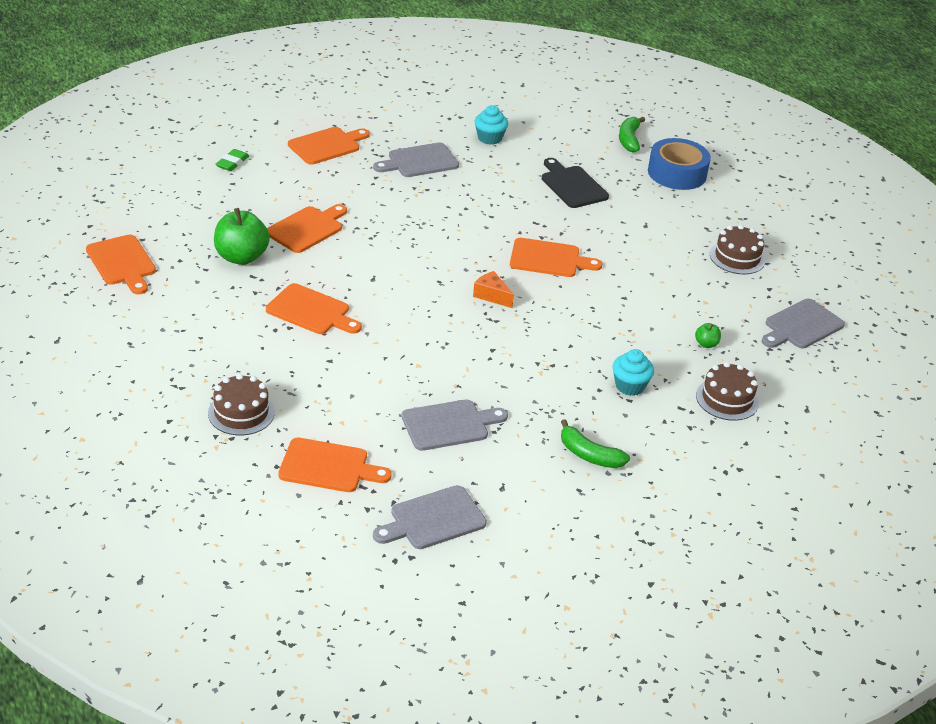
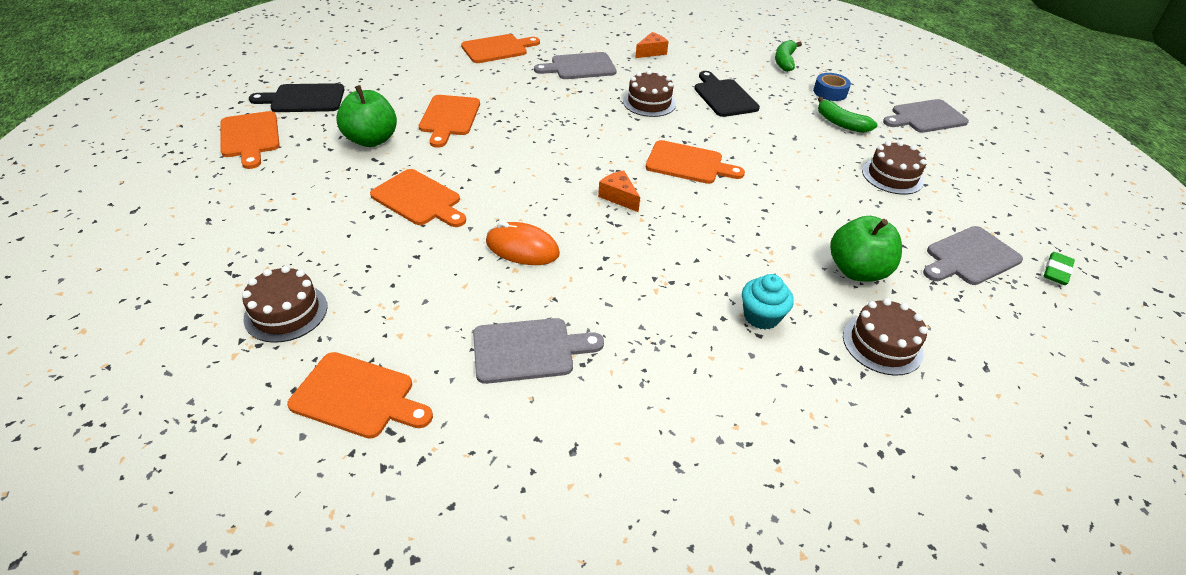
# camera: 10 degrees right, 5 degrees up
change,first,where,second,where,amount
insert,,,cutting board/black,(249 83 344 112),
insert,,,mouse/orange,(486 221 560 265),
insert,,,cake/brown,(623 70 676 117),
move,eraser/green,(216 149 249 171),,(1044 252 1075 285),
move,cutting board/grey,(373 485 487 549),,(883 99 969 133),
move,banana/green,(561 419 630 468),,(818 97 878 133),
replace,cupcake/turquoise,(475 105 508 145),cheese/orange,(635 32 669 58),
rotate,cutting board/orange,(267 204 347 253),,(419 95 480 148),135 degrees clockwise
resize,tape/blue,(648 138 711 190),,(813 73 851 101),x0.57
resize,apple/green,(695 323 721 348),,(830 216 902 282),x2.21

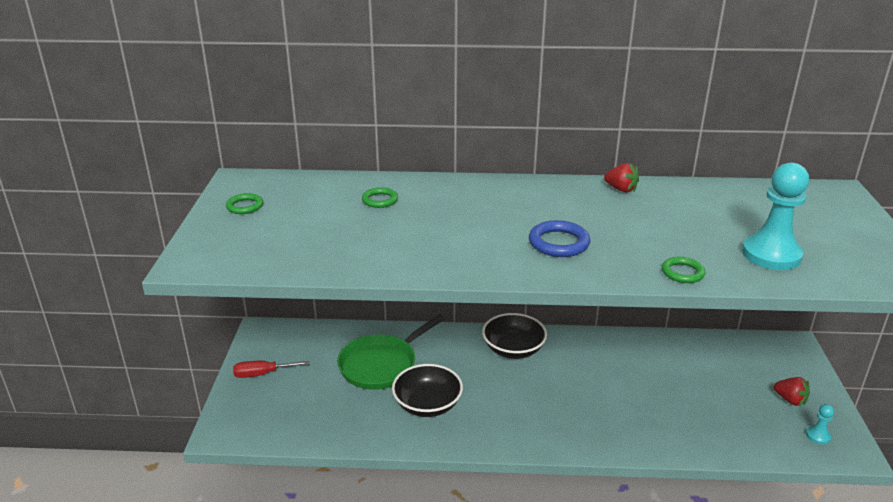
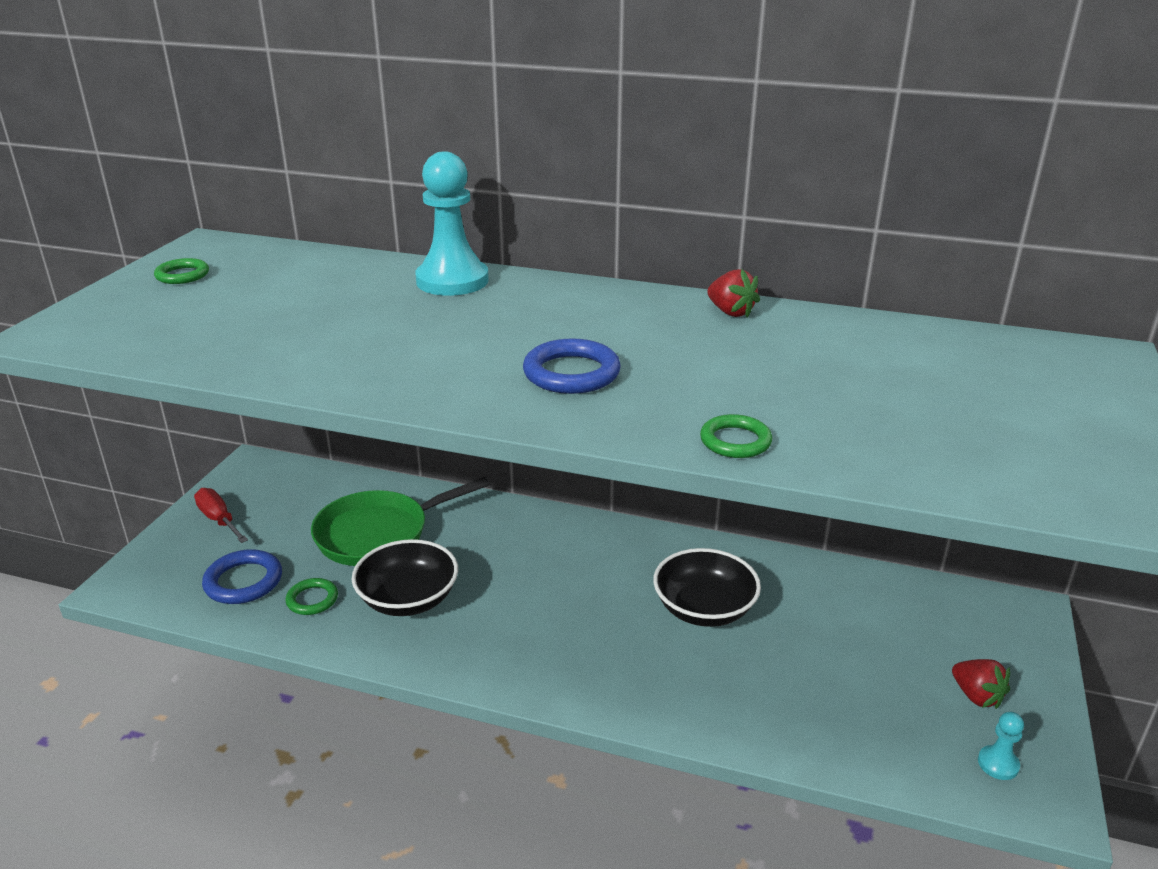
# camera: 15 degrees right, 0 degrees up
change,first,where,second,where,amount
insert,,,ring/blue,(202 549 282 604),
move,ring/green,(362 187 398 208),,(286 578 338 615),
move,bowl/black,(482 313 547 359),,(653 548 761 627),
move,pawn/turquoise,(742 162 809 270),,(415 151 489 296),
rotate,screwdriver/red,(233 361 310 378),,(194 488 248 543),45 degrees clockwise

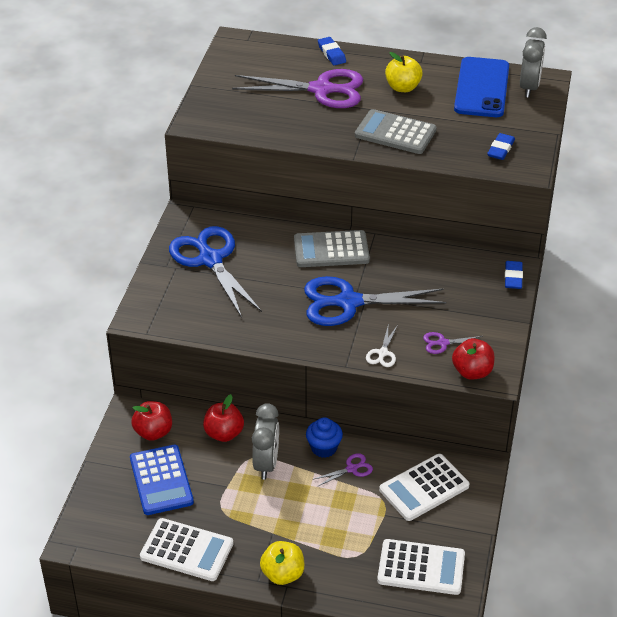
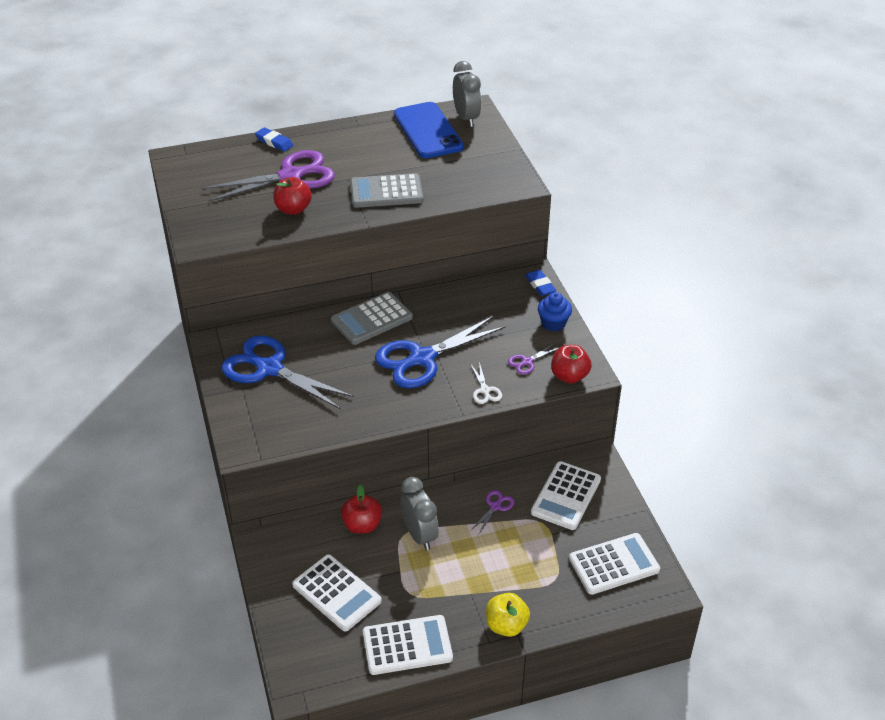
# camera: 30 degrees left, 0 degrees up
change,first,where,second,where,amount
delete,apple/yellow,(385 52 423 92),,,
delete,eraser/blue,(487 133 515 160),,,
move,apple/red,(131 401 172 441),,(273 177 312 215),
move,cupcake/blue,(306 417 343 458),,(538 292 572 332),
recolor,calculator/blue,(130 445 194 515),calculator/white,(292 554 382 631),

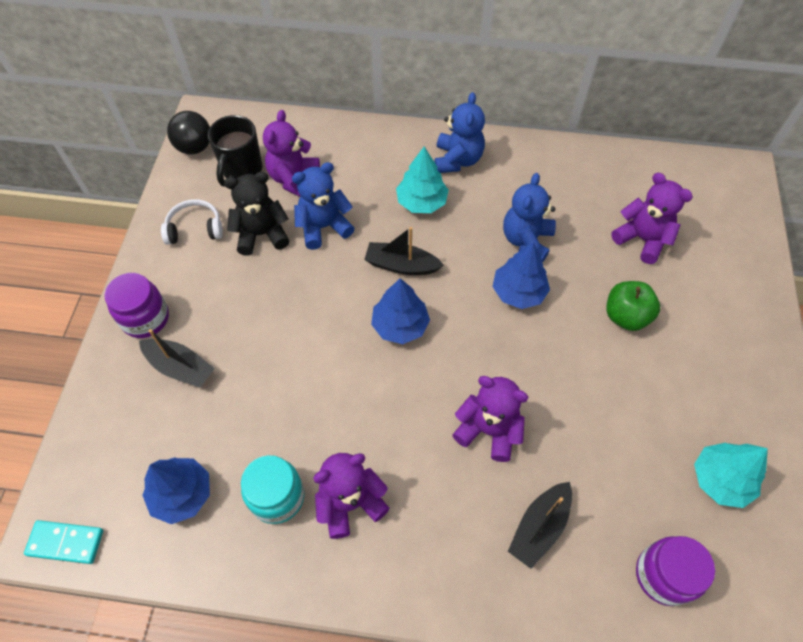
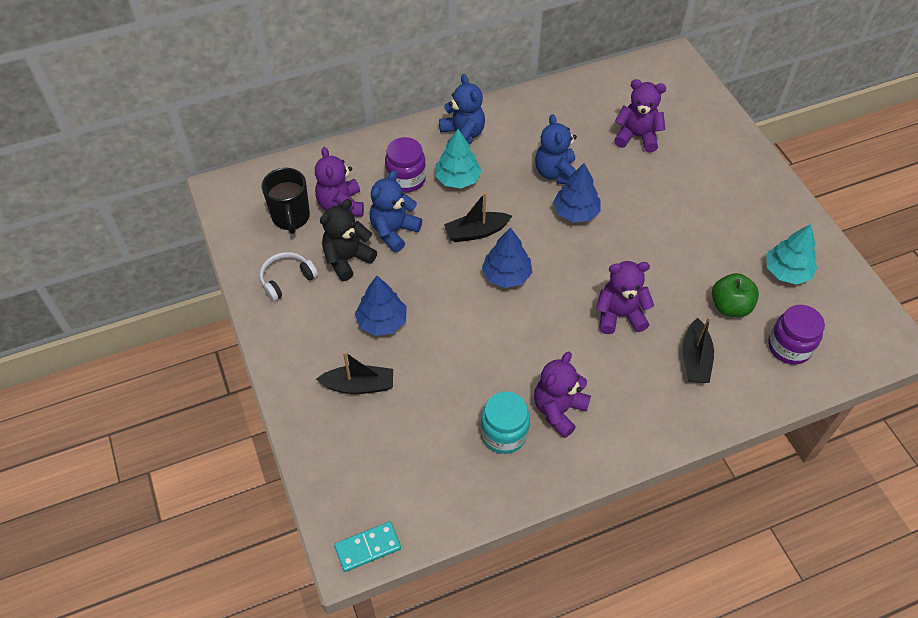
# camera: 30 degrees left, 5 degrees down
change,first,where,second,where,amount
delete,ball/black,(167 111 210 155),,,
move,jar/purple,(104 273 169 338),,(385 137 426 193),
move,tree/blue,(142 457 210 524),,(355 276 407 336),
move,apple/green,(606 281 660 331),,(712 273 759 317),

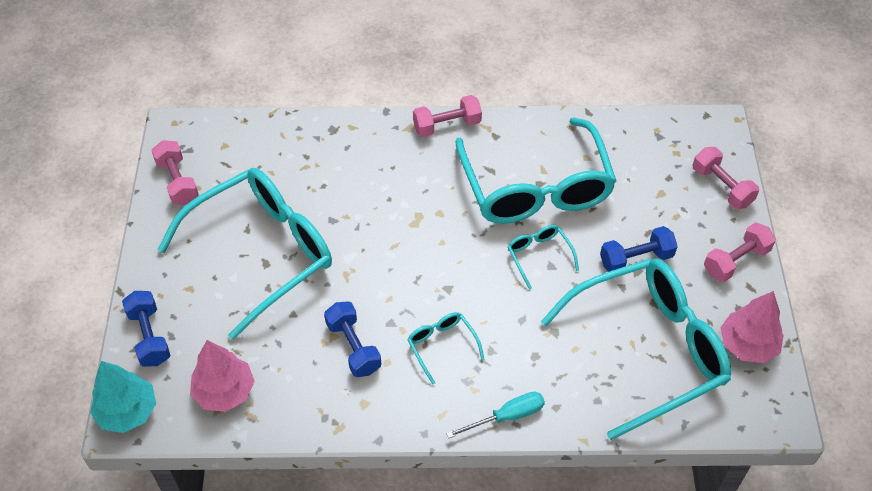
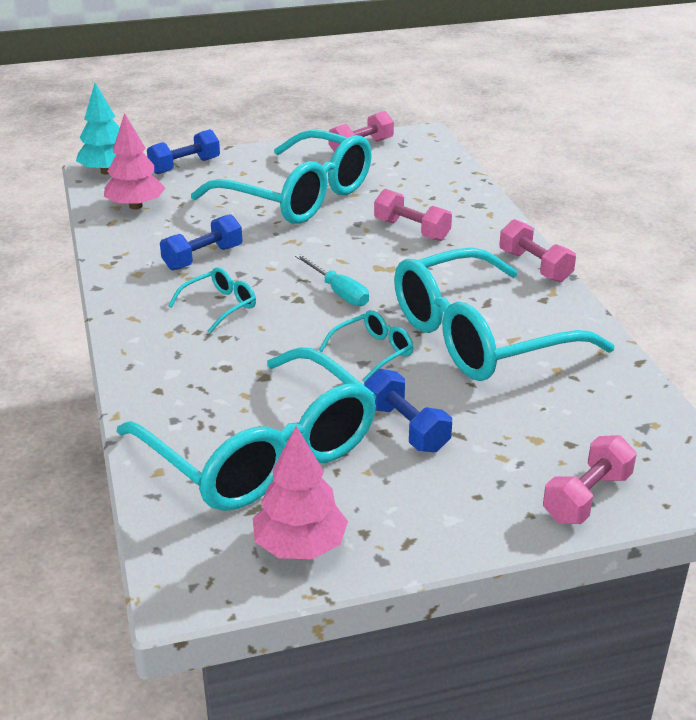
# camera: 75 degrees right, 20 degrees down
change,first,where,second,where,amount
move,screwdriver/turquoise,(446 392 545 438),,(295 254 369 306),
move,dumbbell/pink,(704 223 776 282),,(374 189 452 241),

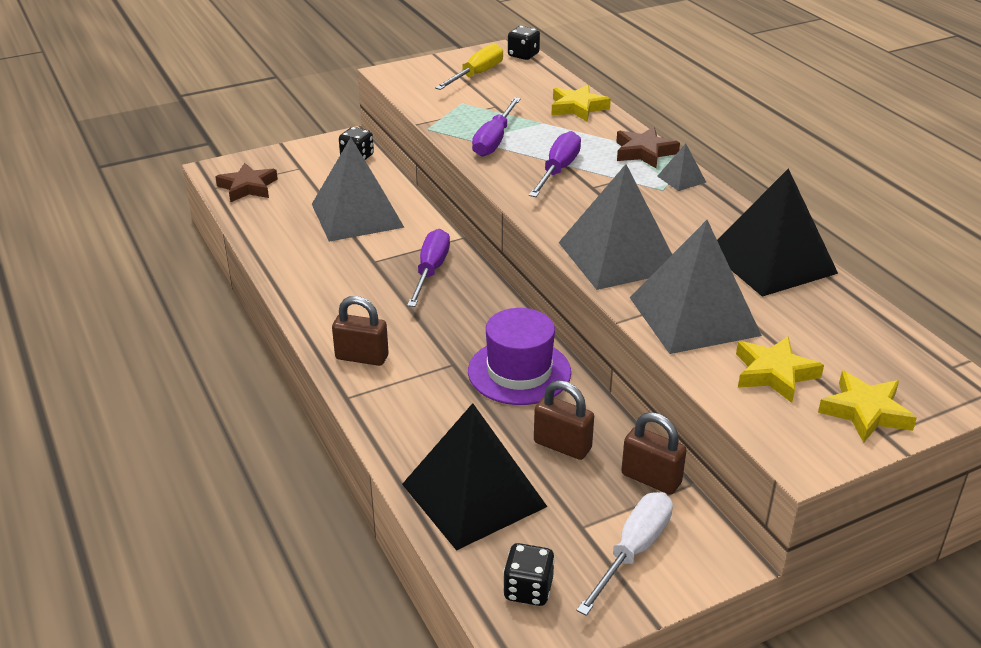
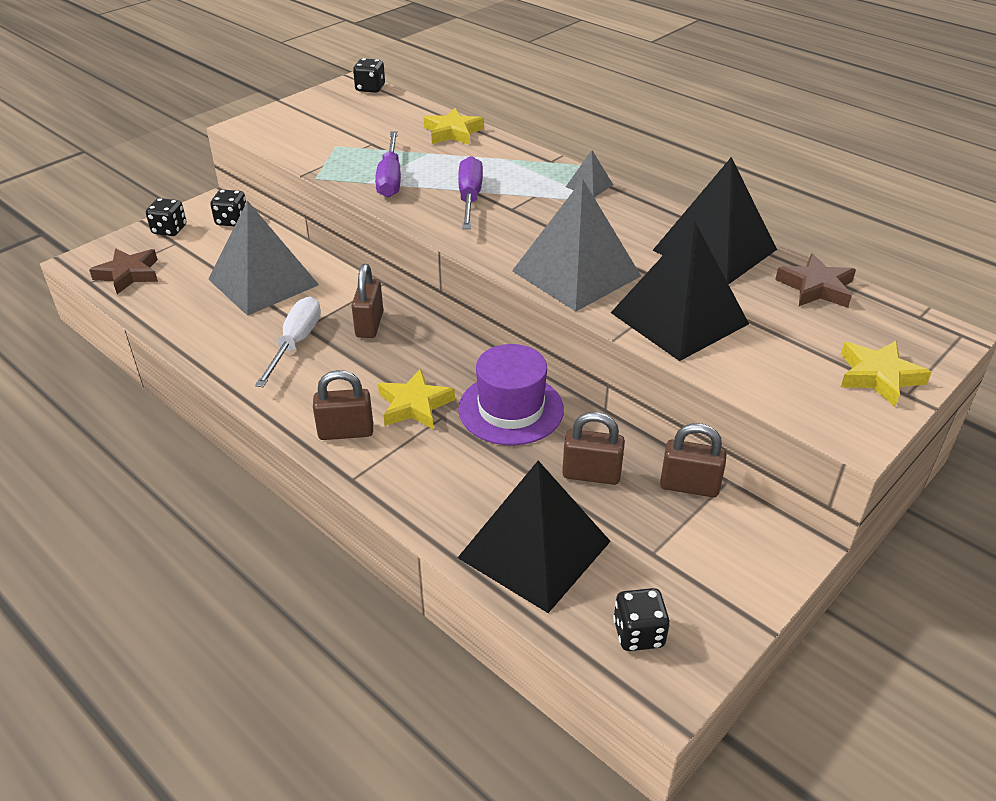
# camera: 20 degrees left, 5 degrees up
change,first,where,second,where,amount
delete,screwdriver/yellow,(435 43 503 90),,,
insert,,,dice/black,(146 198 186 236),
move,screwdriver/white,(576 492 673 616),,(255 297 321 387),
move,star/brown,(616 127 680 168),,(775 253 856 308),
move,star/yellow,(736 336 824 403),,(378 369 455 429),
replace,screwdriver/purple,(407 229 450 307),padlock/brown,(351 264 383 338),
recolor,pyramid/grey,(630 220 762 354),pyramid/black,(611 221 749 361),

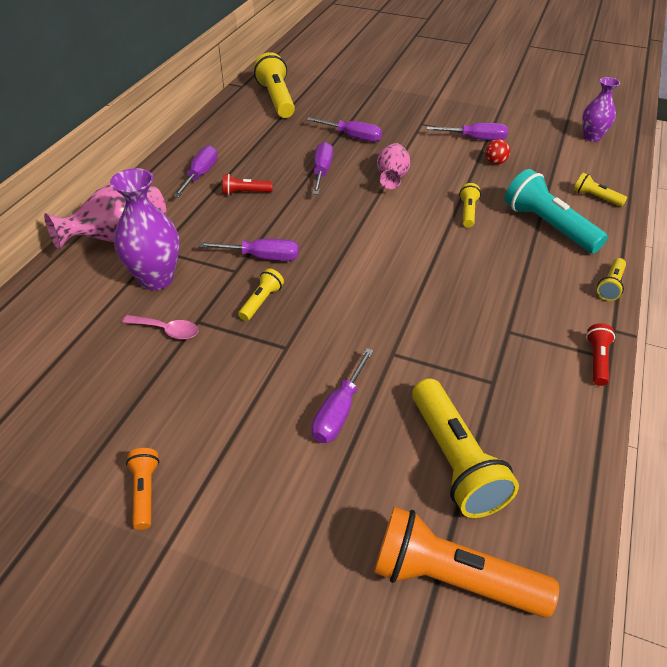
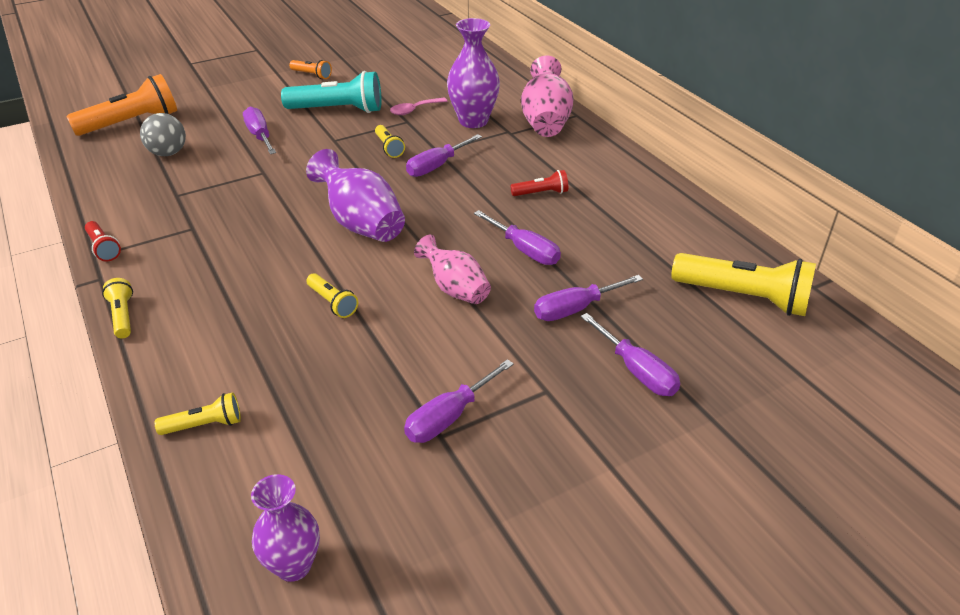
# camera: 130 degrees right, 5 degrees down
change,first,where,second,where,amount
delete,ball/red,(485 139 510 164),,,
insert,,,vase/purple,(306 149 405 242),
move,screwdriver/purple,(173 145 218 198),,(581 313 680 396),
move,flashlight/turquoise,(505 169 608 253),,(281 71 382 113),
replace,flashlight/yellow,(412 379 519 518),ball/grey,(140 113 186 156),
rotate,flashlight/red,(223 174 273 195),,(510 170 568 196),45 degrees clockwise

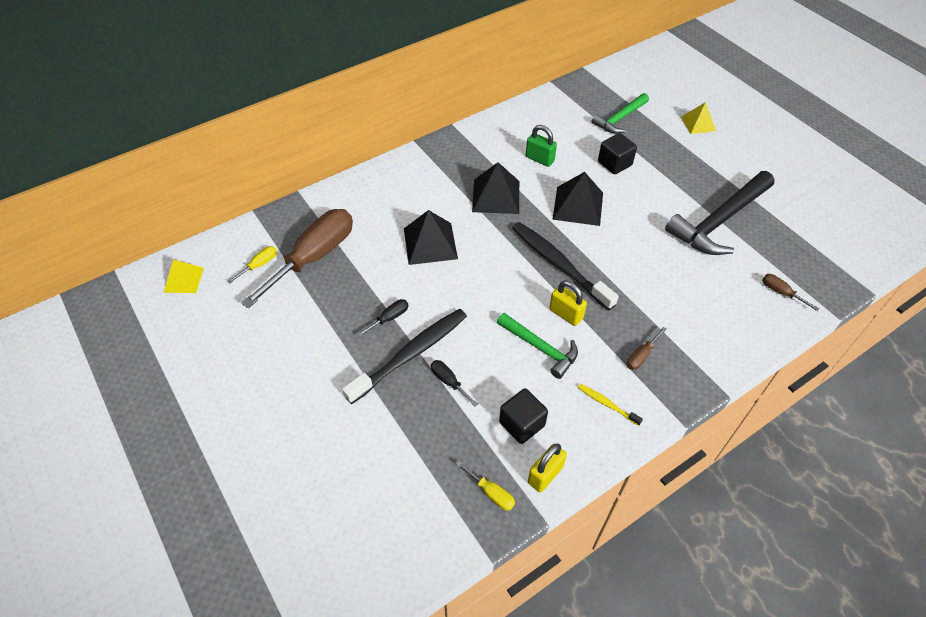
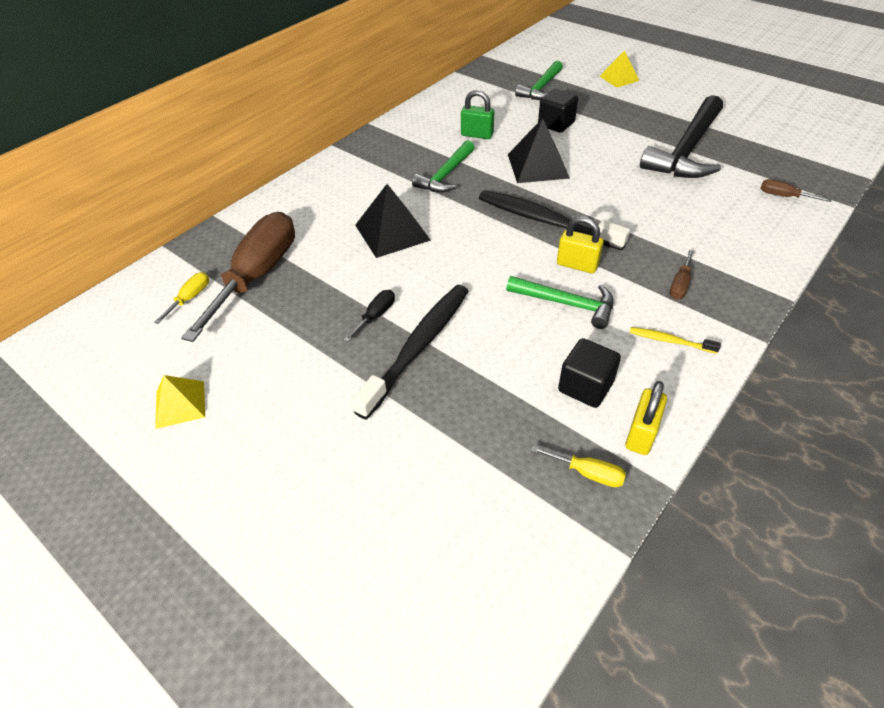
# camera: 15 degrees left, 5 degrees down
change,first,where,second,where,amount
delete,screwdriver/black,(431 360 478 407),,,
move,pyramid/yellow,(163 260 204 293),,(155 375 205 429),
replace,pyramid/black,(472 162 519 214),hammer/green,(412 140 475 193),

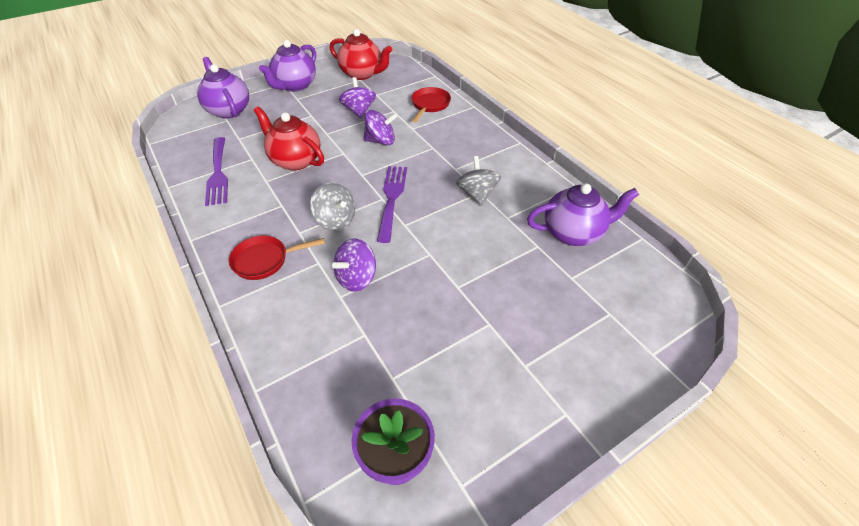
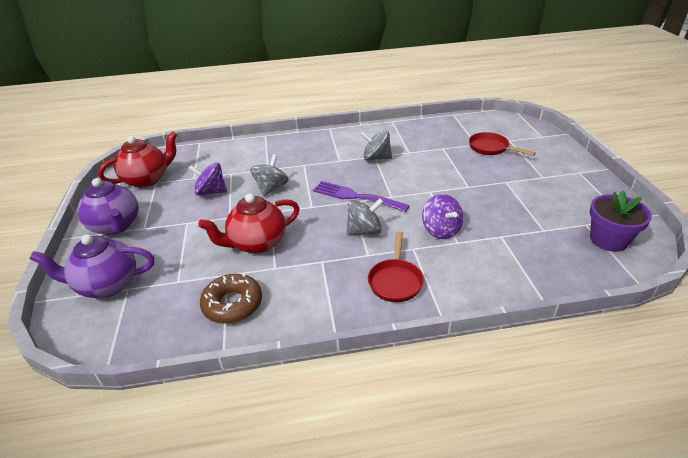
# camera: 65 degrees left, 10 degrees down
change,first,where,second,where,amount
delete,teapot/purple,(527 183 639 246),,,
move,pan/red,(411 87 451 122),,(469 132 536 156),
replace,fork/purple,(205 137 228 206),donut/brown,(200 273 262 324),
recolor,spinning top/purple,(364 110 398 145),spinning top/grey,(250 155 289 196),

